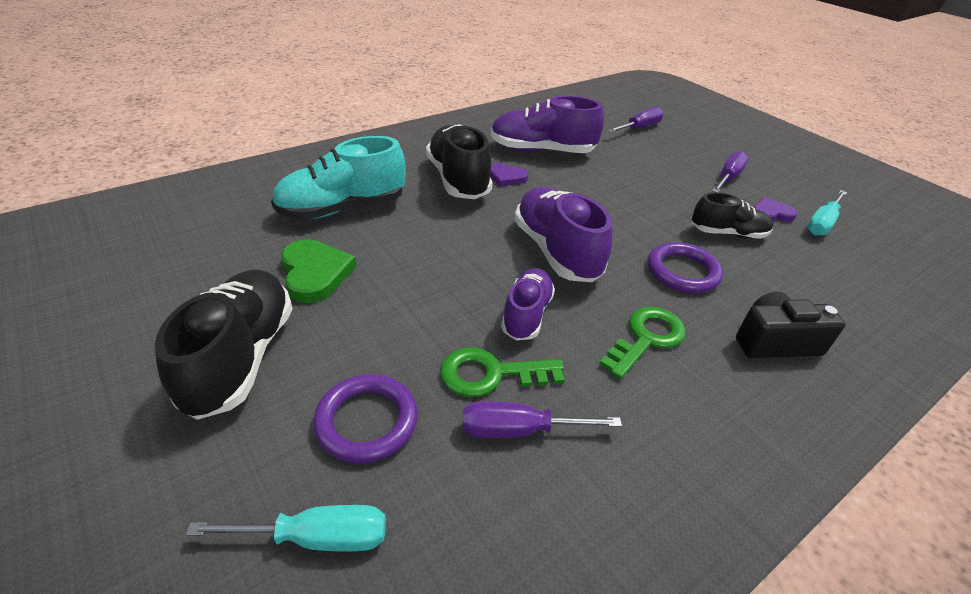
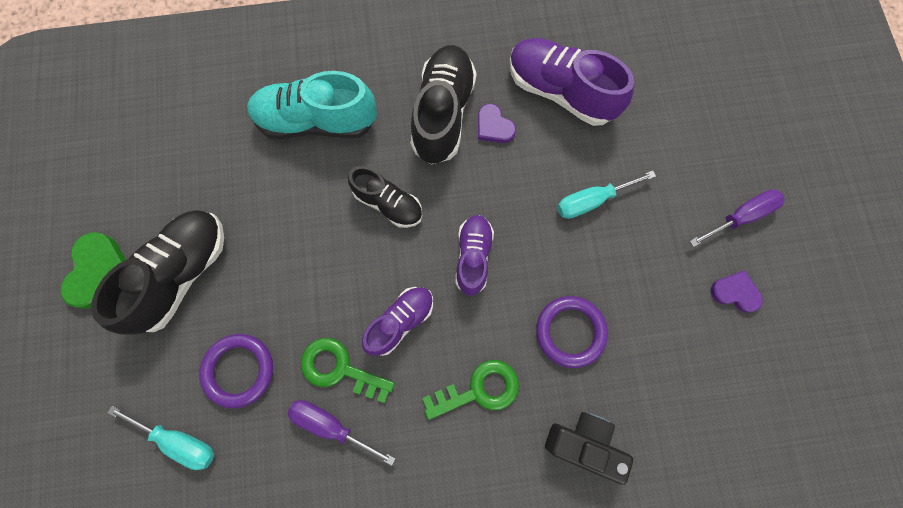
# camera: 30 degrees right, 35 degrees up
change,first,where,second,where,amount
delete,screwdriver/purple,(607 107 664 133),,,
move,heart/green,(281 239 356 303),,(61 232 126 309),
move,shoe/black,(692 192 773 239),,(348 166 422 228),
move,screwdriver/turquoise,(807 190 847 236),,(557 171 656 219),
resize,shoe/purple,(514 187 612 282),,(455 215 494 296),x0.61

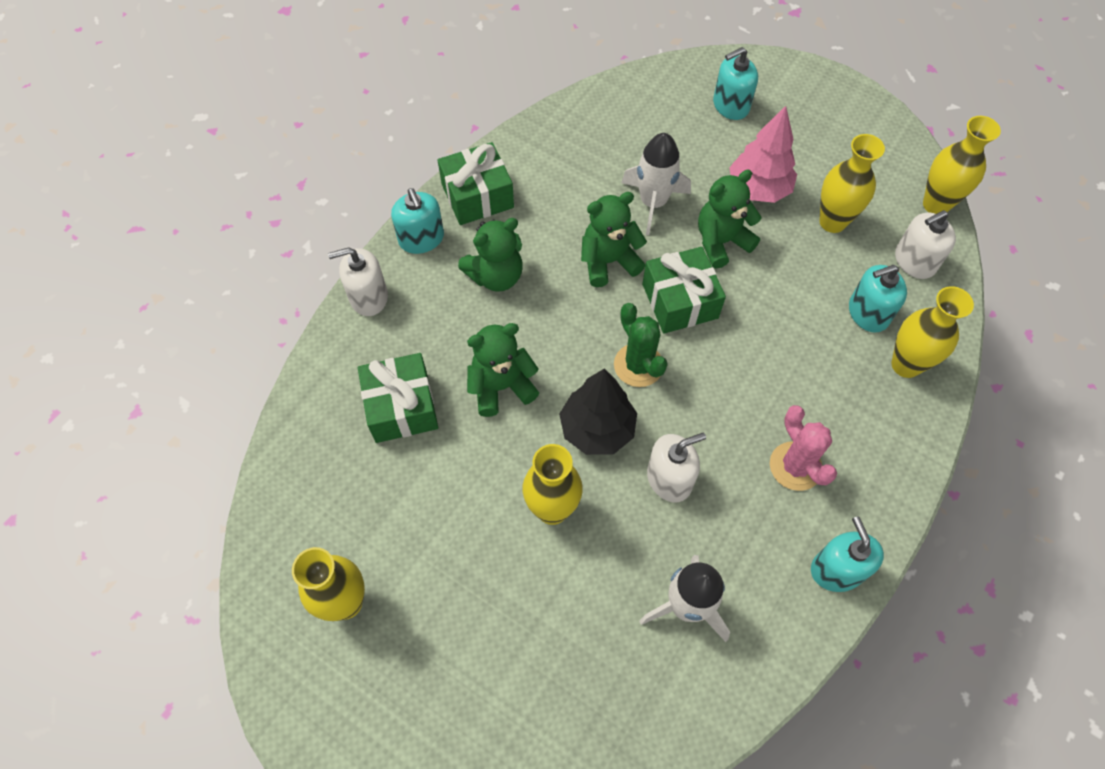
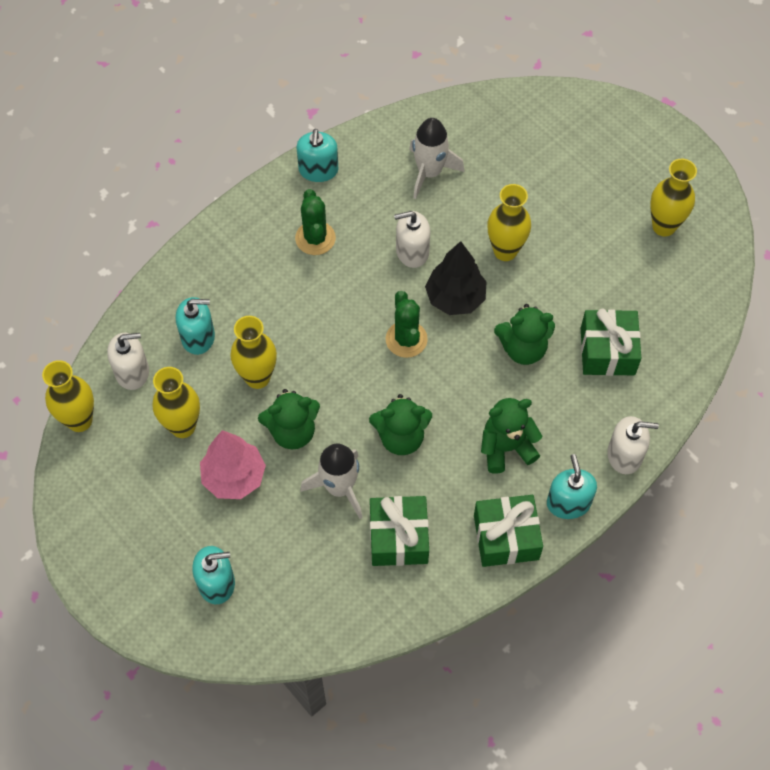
# camera: 165 degrees left, 0 degrees up
change,first,where,second,where,amount
move,gift/green,(642 247 726 334),,(370 496 429 566),
move,vase/yellow,(892 286 974 378),,(230 316 277 389),
recolor,cactus/pink,(770 405 837 491),cactus/green,(295 189 336 255),

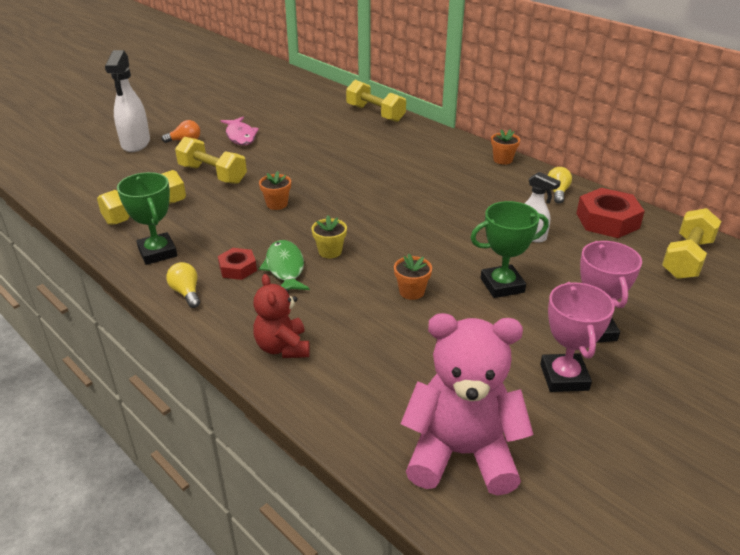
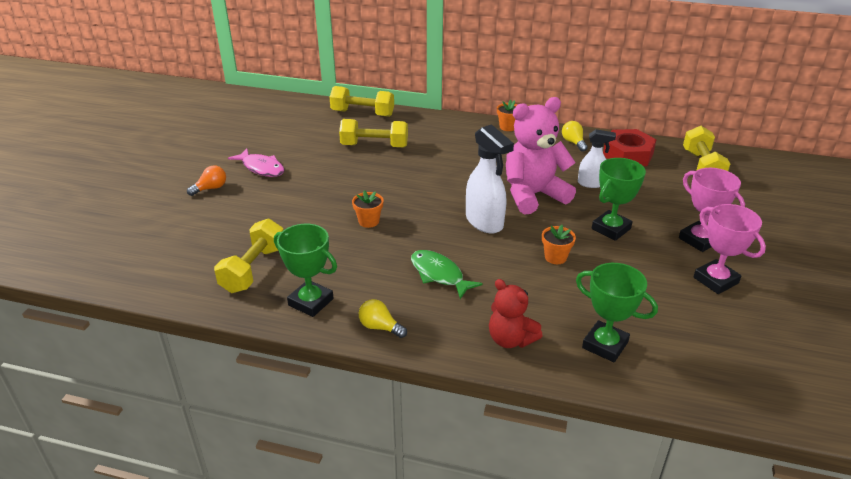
# camera: 30 degrees left, 0 degrees up
change,first,where,second,where,amount
delete,nut/red,(218 248 257 280),,,
delete,flower pot/yellow,(312 215 347 258),,,
insert,,,trophy/green,(576 263 658 362),
move,spray bottle/white,(105 50 150 152),,(466 124 514 233),
move,dumbbell/yellow,(175 137 247 184),,(339 119 408 147),
move,teddy bear/pink,(401 313 534 495),,(506 97 576 214),

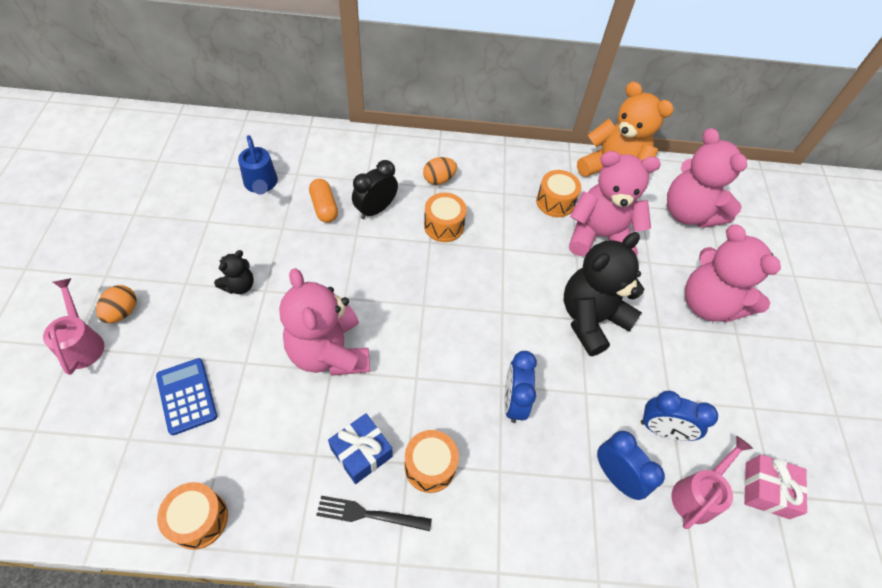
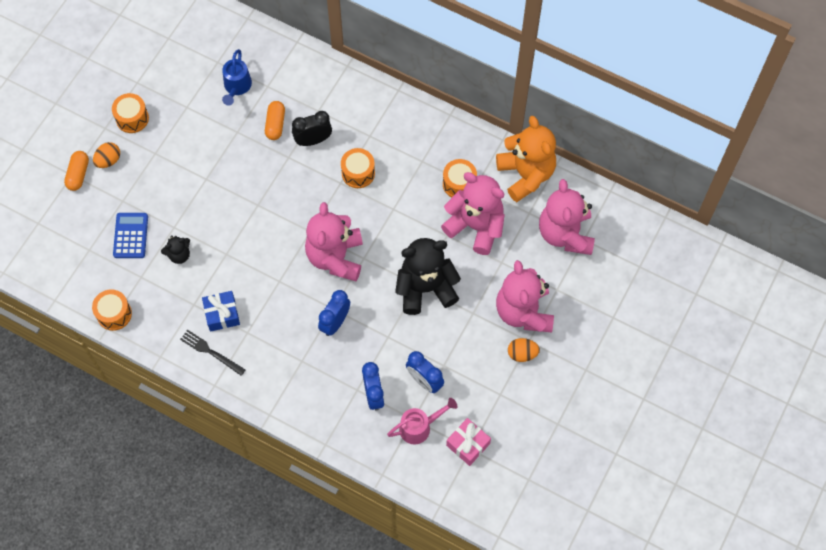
# camera: 30 degrees right, 10 degrees up
change,first,where,second,where,amount
move,teddy bear/black,(214 250 254 294),,(161 235 190 264),
move,teddy bear/pink,(279 268 370 376),,(305 202 363 281),
move,drum/orange,(405 430 459 493),,(112 93 149 133),
move,egg/orange,(423 157 457 185),,(508 338 540 362),
replace,watering can/pink,(43 278 104 375),capsule/orange,(64 151 89 191),

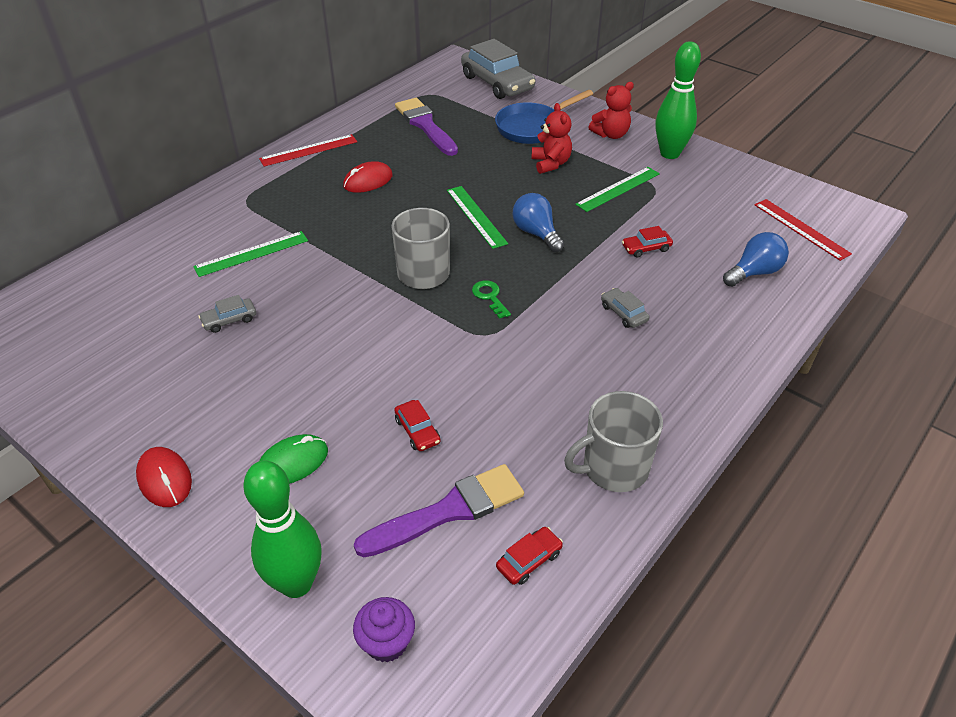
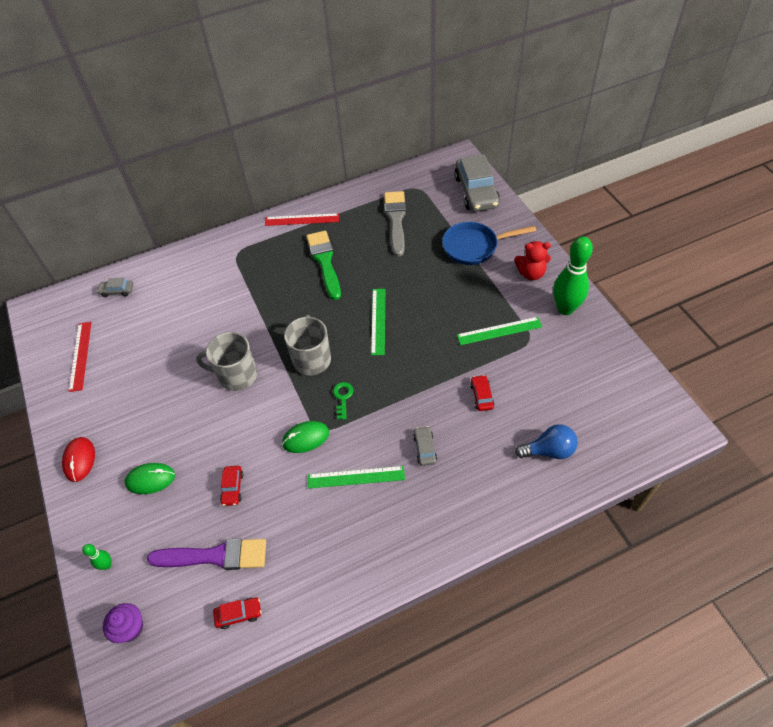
# camera: 30 degrees right, 10 degrees up
change,first,where,second,where,amount
delete,light bulb/blue,(512 193 564 252),,,
delete,teddy bear/red,(532 103 572 174),,,
insert,,,mouse/green,(282 421 329 453),
move,ruler/green,(193 231 308 277),,(308 466 405 489),
move,car/grey,(198 295 256 333),,(97 277 133 297),
move,mug/grey,(564 391 663 492),,(196 332 257 391),
move,ruler/red,(755 199 852 261),,(68 322 91 392),
replace,mouse/red,(343 161 393 193),brush/green,(306 231 341 300),
recolor,brush/purple,(395 98 458 156),brush/grey,(384 191 406 257),
rotate,car/red,(622 226 673 258),,(470 375 494 411),75 degrees clockwise
resize,bowling pin/green,(243 461 322 598),,(82 544 112 570),x0.44

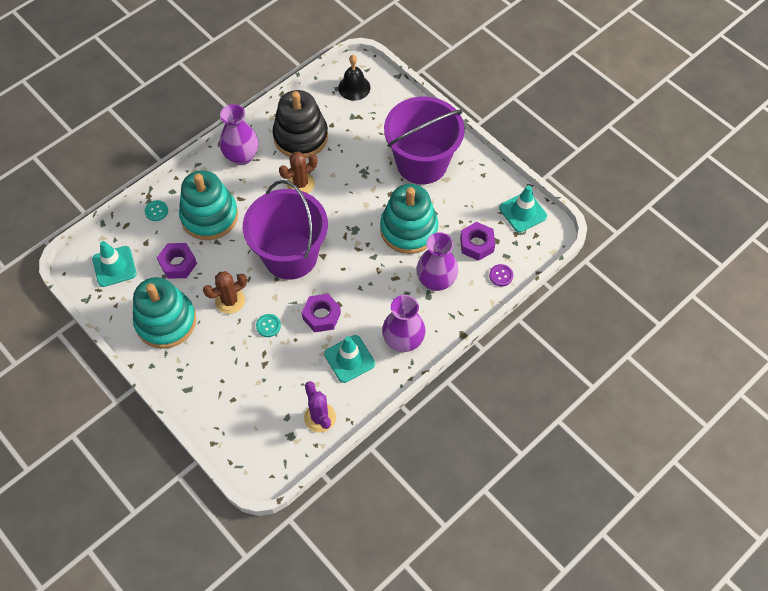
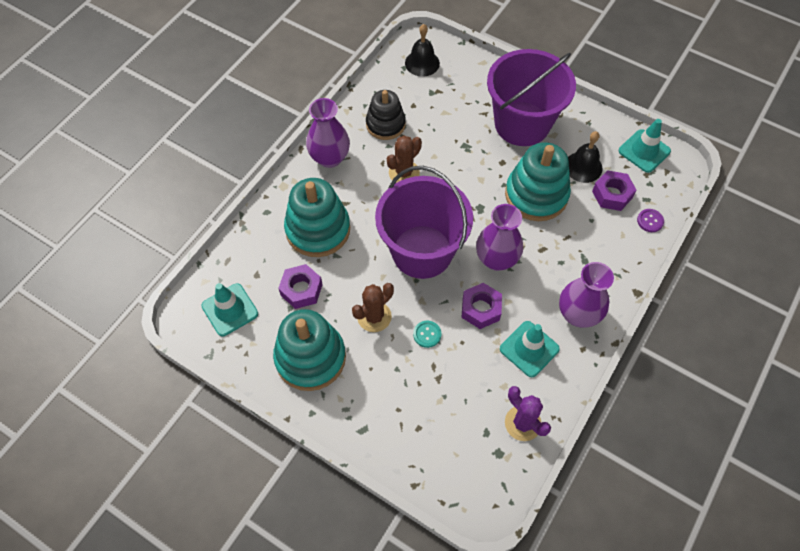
# camera: 15 degrees left, 0 degrees up
change,first,where,second,where,amount
delete,button/turquoise,(145 200 168 221),,,
insert,,,bell/black,(568 131 603 183),
move,vase/purple,(417 233 458 291),,(476 204 523 271),
resize,stacking toy/black,(273 90 328 158),,(366 90 406 140),x0.66

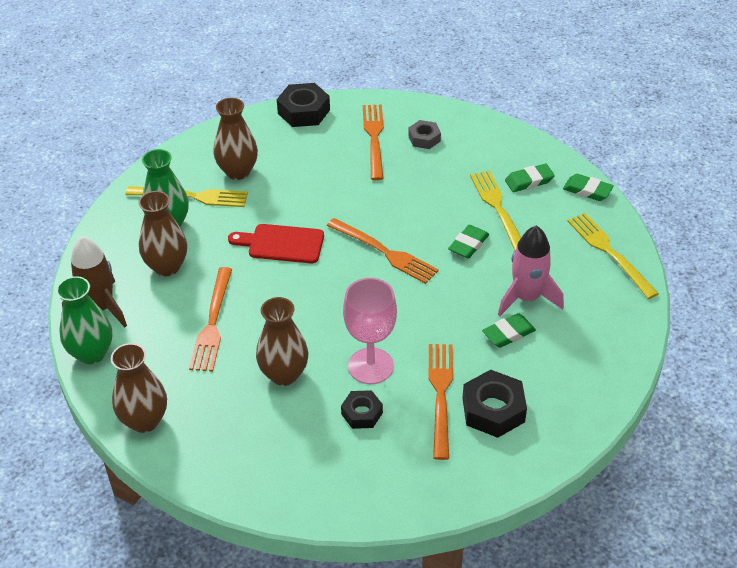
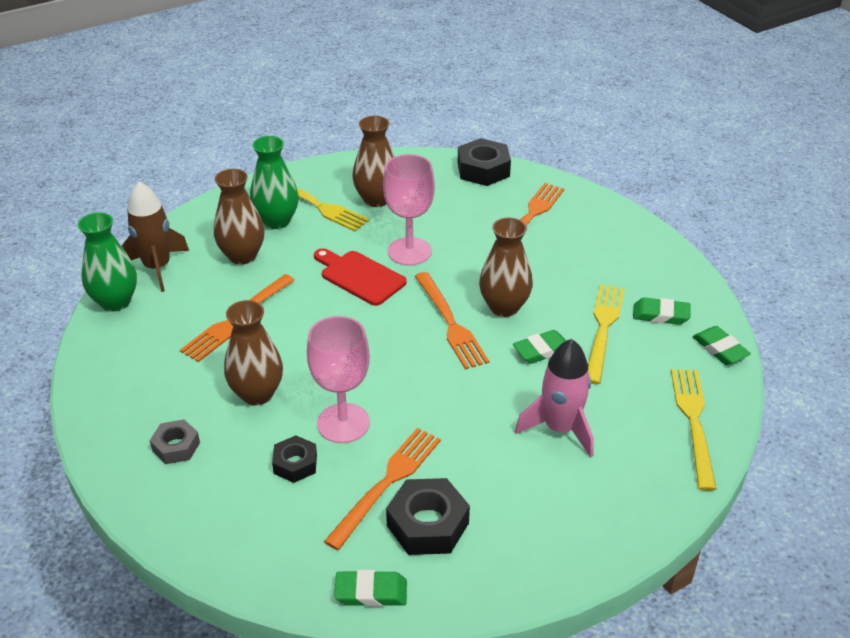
# camera: 30 degrees right, 5 degrees down
change,first,where,second,where,amount
insert,,,goblet/pink,(383 154 435 266),
move,vase/brown,(111 343 167 433),,(479 217 533 317),
move,nut/grey,(408 120 441 149),,(150 419 200 464),
move,eraser/green,(482 313 536 348),,(334 570 407 607),

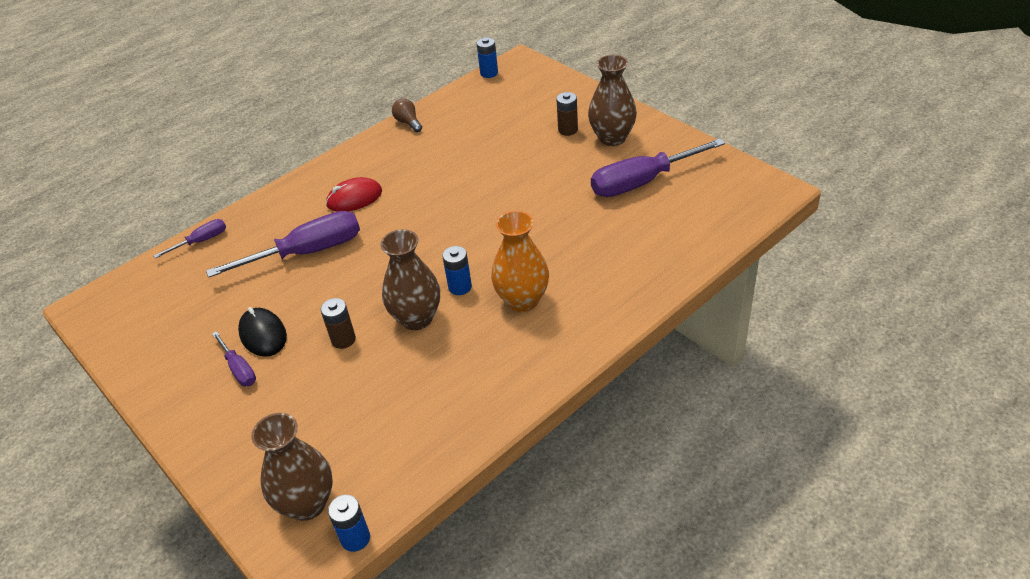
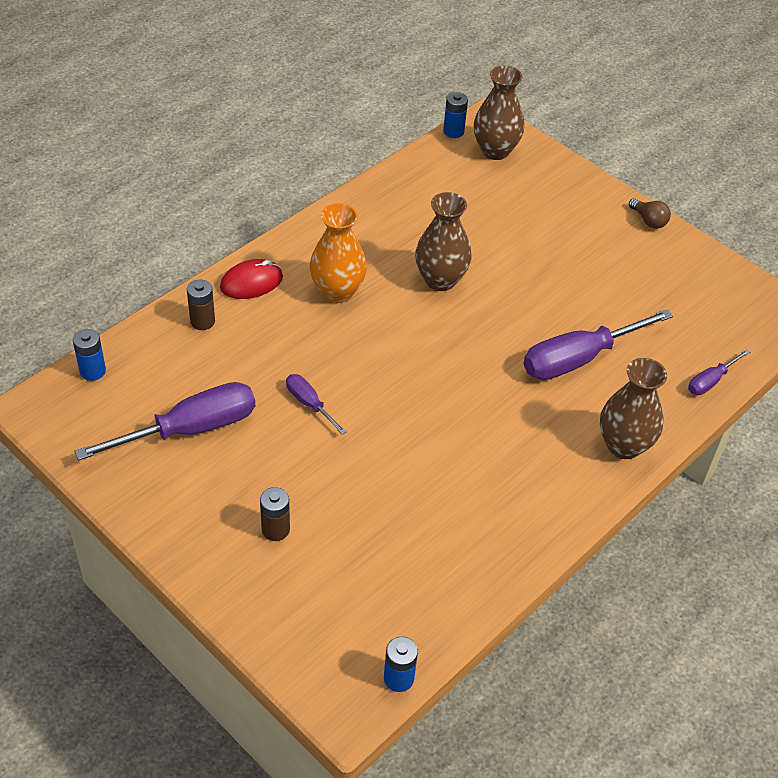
# camera: 170 degrees right, 5 degrees up
change,first,where,second,where,amount
delete,mouse/black,(238 307 287 357),,,
move,screwdriver/purple,(212 331 256 386),,(286 374 347 435),
move,battery/brown,(321 298 356 349),,(187 280 215 330),
move,mouse/red,(326 177 382 212),,(220 259 283 299),
move,light bulb/brown,(392 99 422 132),,(629 198 671 229),
move,battery/blue,(442 246 472 295),,(73 329 106 381),
move,vase/brown,(588 55 637 146),,(600 358 667 459),

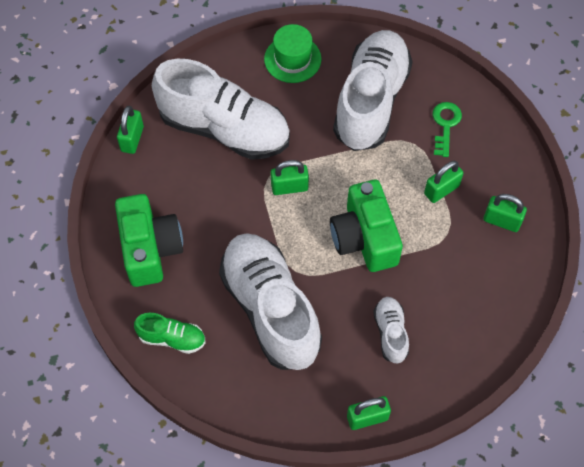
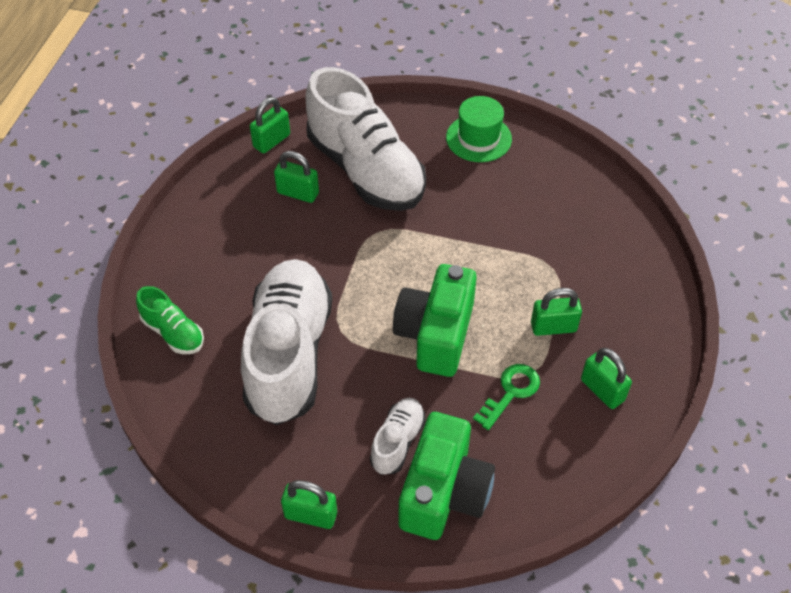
# camera: 30 degrees right, 10 degrees down
change,first,where,second,where,amount
delete,shoe/white,(333 30 413 151),,,
move,camera/green,(115 194 183 287),,(399 412 495 540),
move,padlock/green,(271 160 309 195),,(274 151 319 203),
move,key/green,(433 102 462 157),,(473 364 540 430),

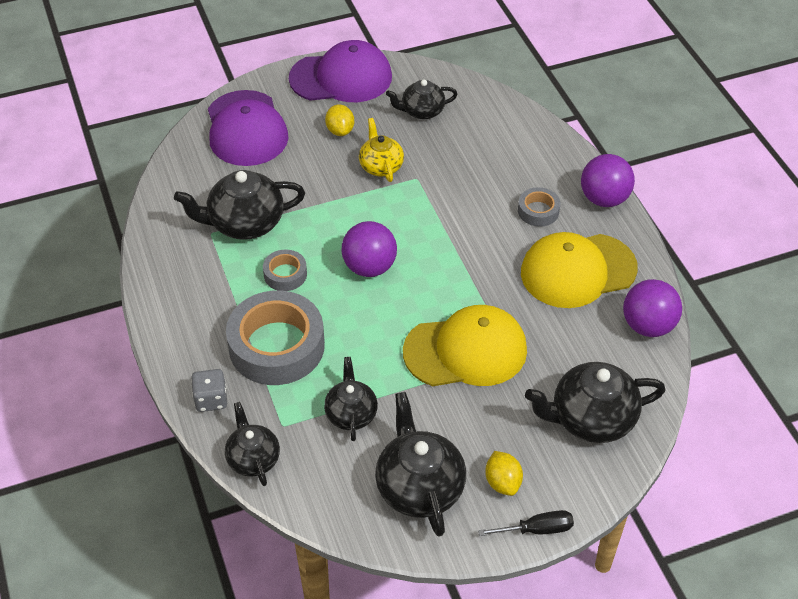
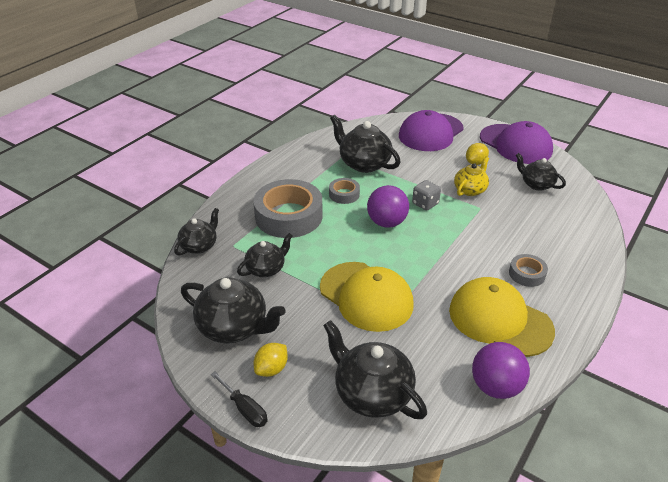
# camera: 55 degrees right, 10 degrees down
change,first,where,second,where,amount
delete,ball/purple,(581 154 635 207),,,
move,dice/grey,(191 369 227 412),,(412 180 441 211),
rotate,teapot/black,(375 392 466 537),,(181 277 285 343),75 degrees clockwise

